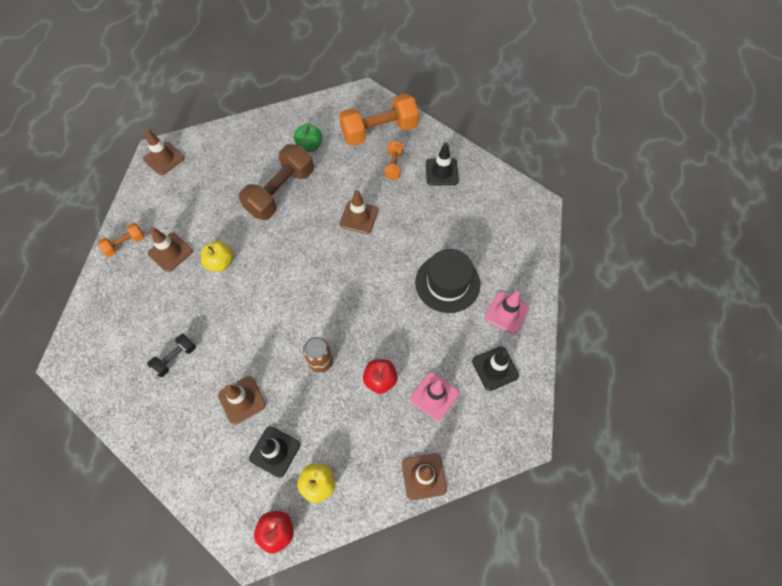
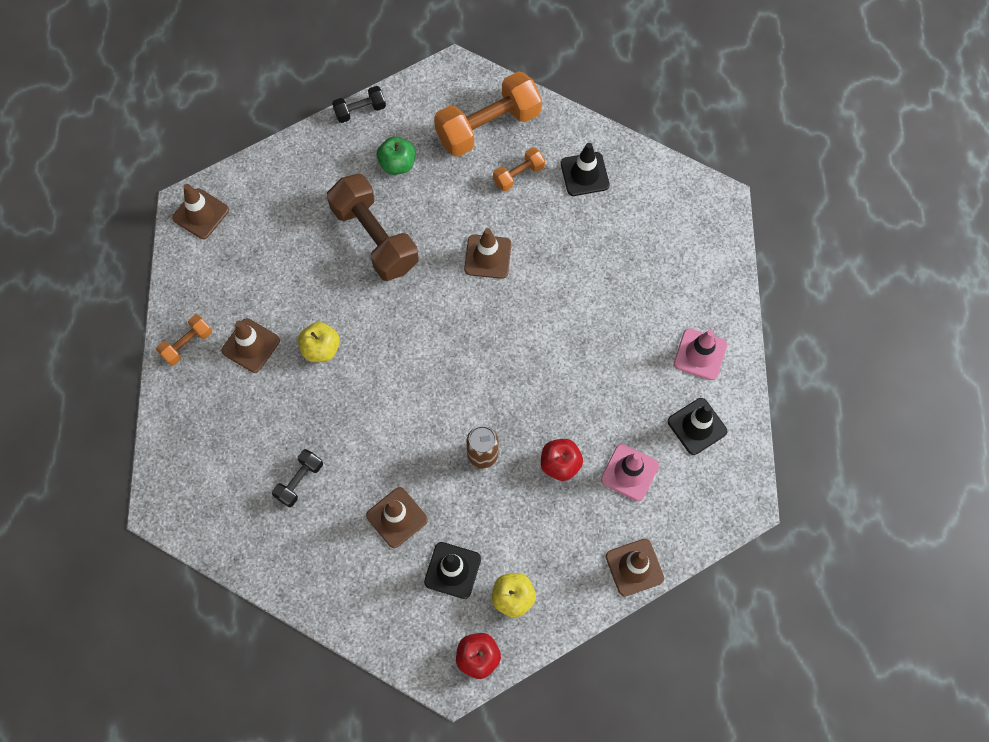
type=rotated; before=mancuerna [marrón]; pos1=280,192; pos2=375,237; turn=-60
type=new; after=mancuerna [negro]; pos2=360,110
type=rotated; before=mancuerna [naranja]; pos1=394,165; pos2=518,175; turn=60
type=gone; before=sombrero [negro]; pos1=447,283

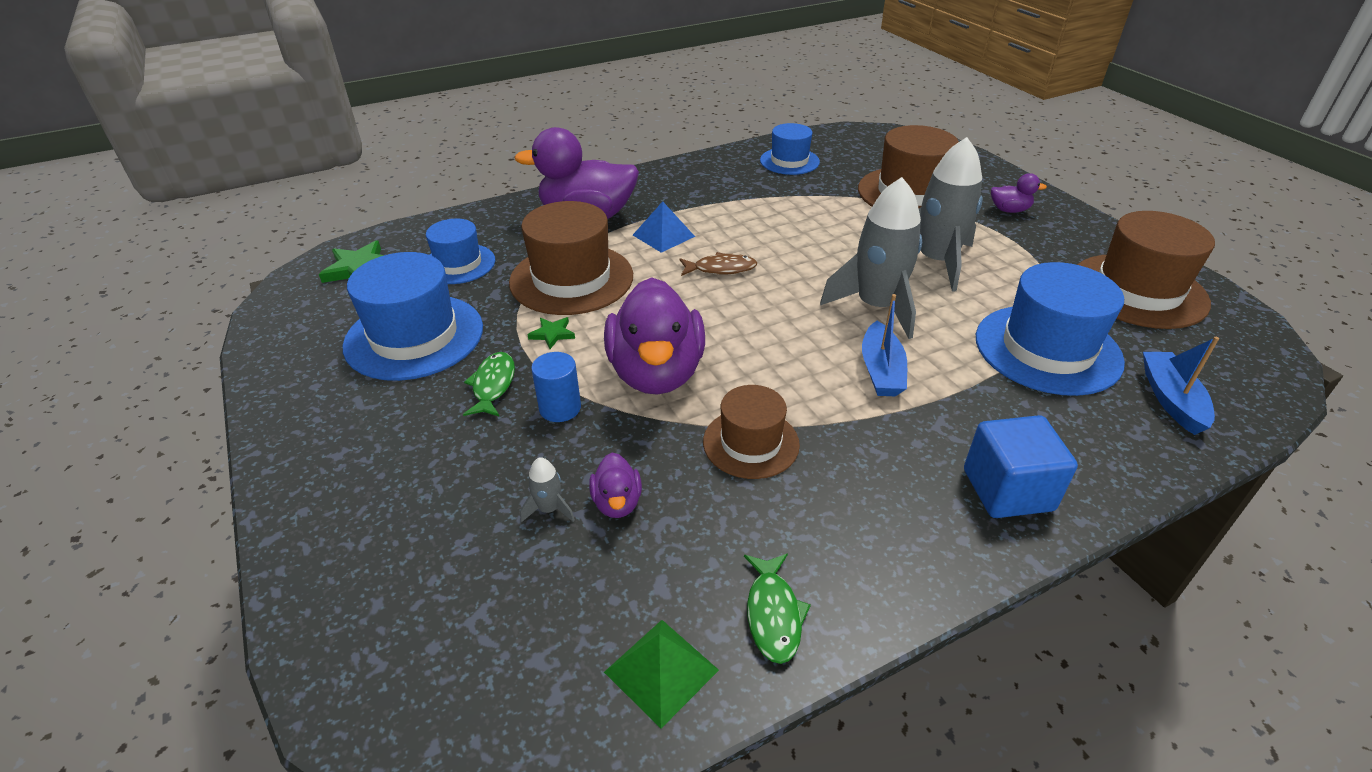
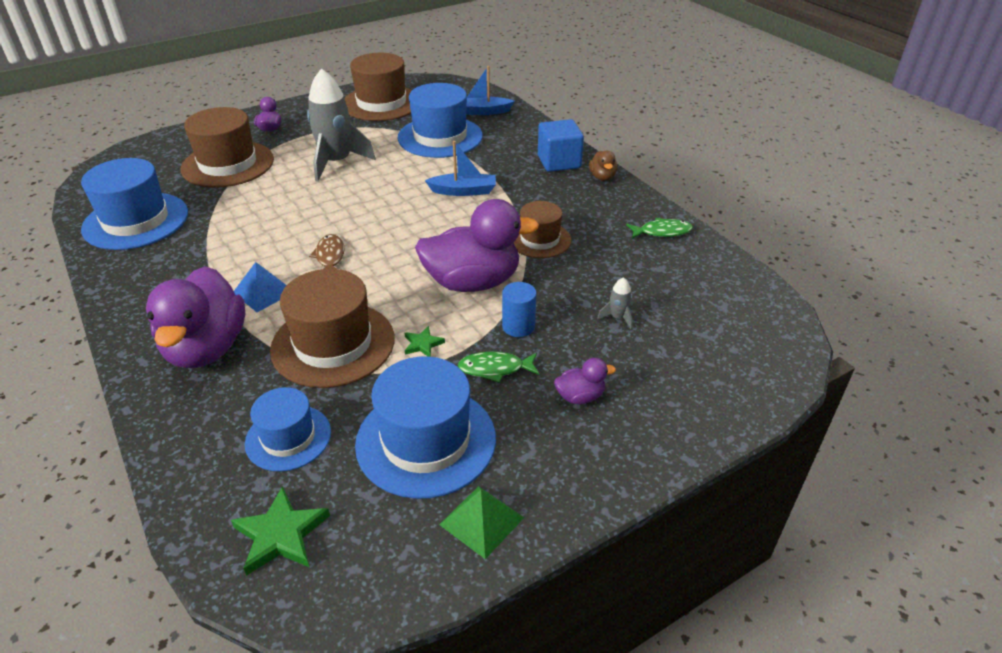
type=scaled; before=sombrero [azul]; pos1=789,161; pos2=136,221; scale=1.65
type=shifted; before=pirámide [verde]; pos1=661,671; pos2=482,521
type=shifted; before=pato [morado]; pos1=617,502; pos2=580,396
type=new; after=pato [marrón]; pos2=602,177
type=gone; before=cohete [gris]; pos1=876,307

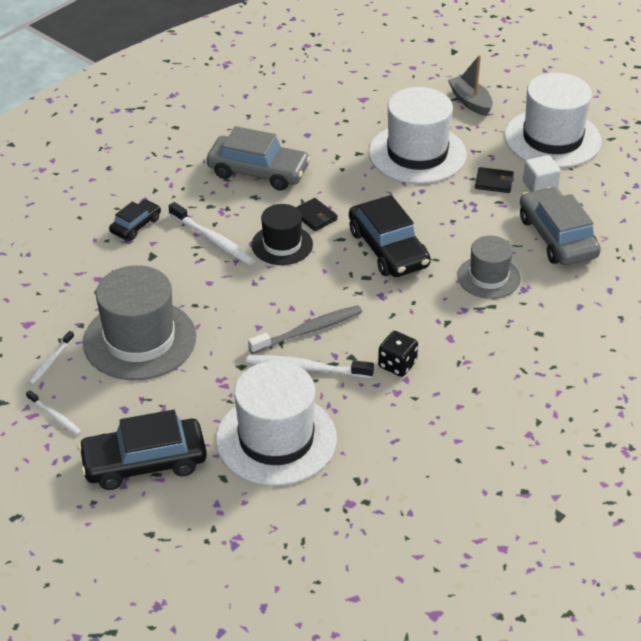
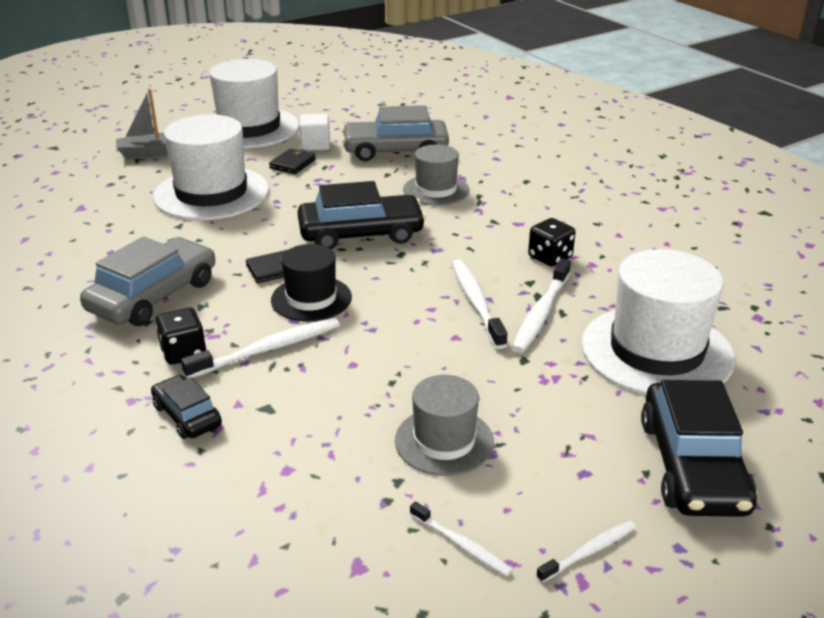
type=new; after=dado [negro]; pos2=183,352
type=scaled; before=sombrero [gris]; pos1=139,340; pos2=444,441; scale=0.58
type=repainted; before=cepillo de dientes [gris]; after=cepillo de dientes [blanco]; pos1=308,331; pos2=476,303

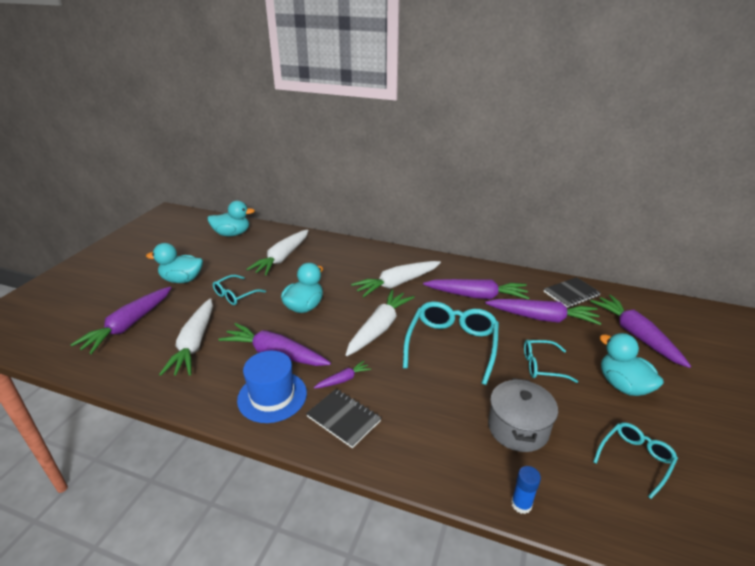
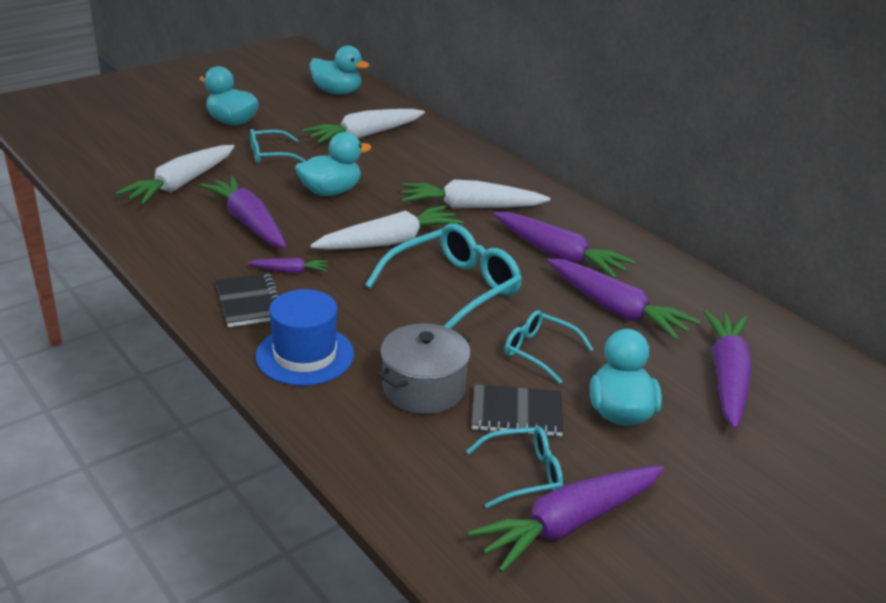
type=shifted; before=sombrero [azul]; pos1=272,396; pos2=305,355
type=shifted; before=zanahoria [morado]; pos1=128,325; pos2=569,524
type=shifted; before=cuaderno [negro]; pos1=571,294; pos2=516,413
type=gone; before=barra de pegamento [azul]; pos1=521,504

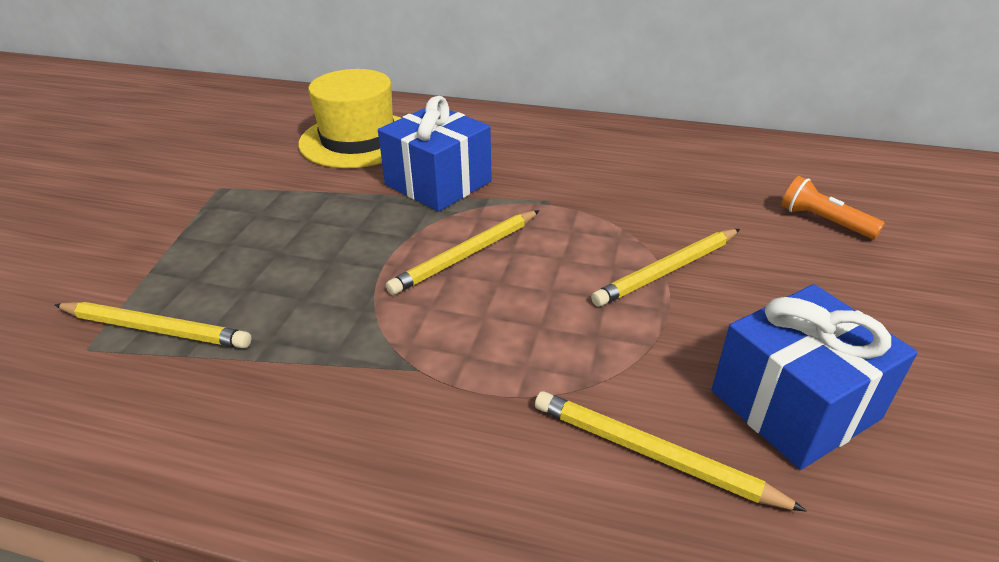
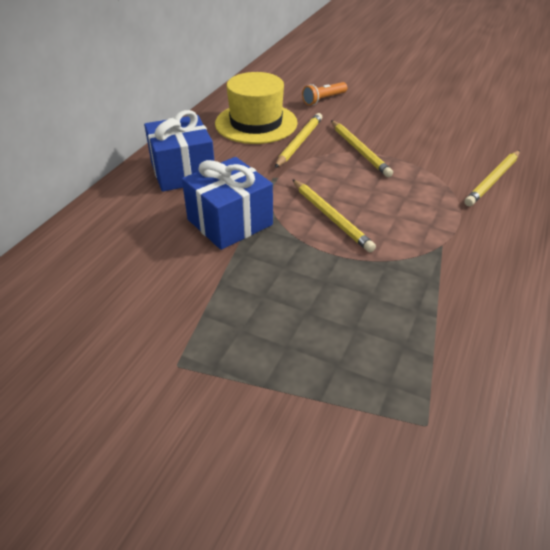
type=shifted; before=regalo [azul]; pos1=794,405; pos2=183,171
type=shifted; before=sombrero [amarillo]; pos1=358,140; pos2=256,123
type=shifted; before=lápiz [amarillo]; pos1=156,329; pos2=299,142

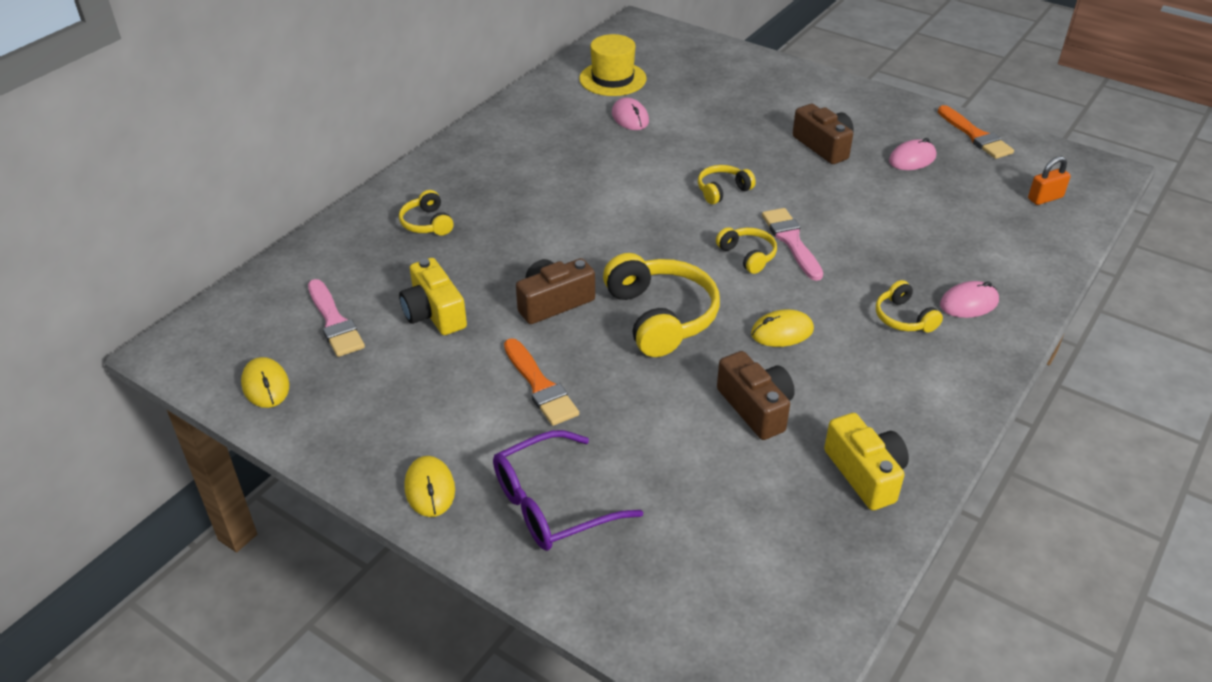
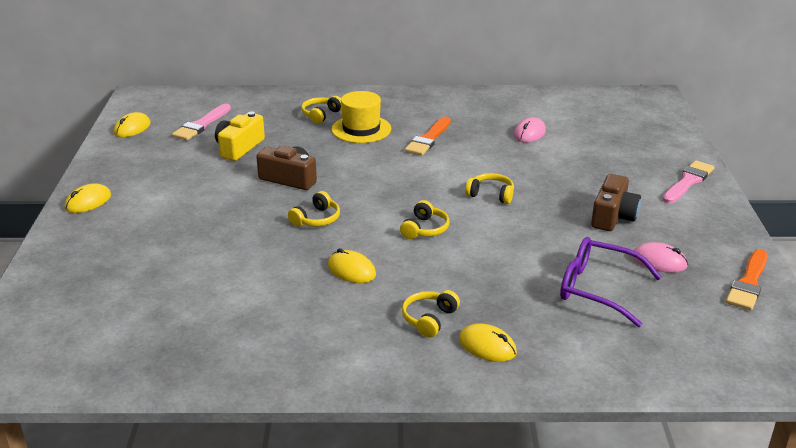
type=scaled; before=auriculares [amarillo]; pos1=661,317; pos2=316,219; scale=0.52
type=shifted; before=sombrero [amarillo]; pos1=612,79; pos2=361,129
type=shifted; before=pincel [naranja]; pos1=540,386; pos2=428,139
type=repainted; before=ratón [rosa]; after=ratón [amarillo]; pos1=969,303; pos2=487,346
type=shifted; before=gafas [morado]; pos1=552,504; pos2=597,289
type=shifted; before=pincel [rosa]; pos1=791,241; pos2=688,181
type=gone; before=cámara [marrón]; pos1=756,407
type=gone; before=cámara [amarillo]; pos1=865,474
type=gone; before=candado [naranja]; pos1=1045,198

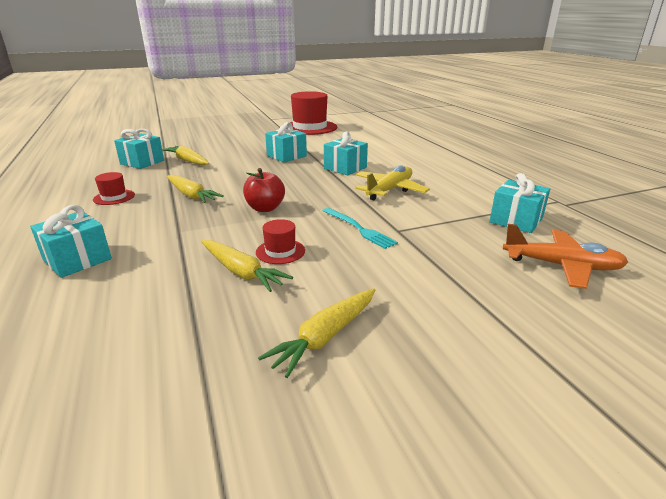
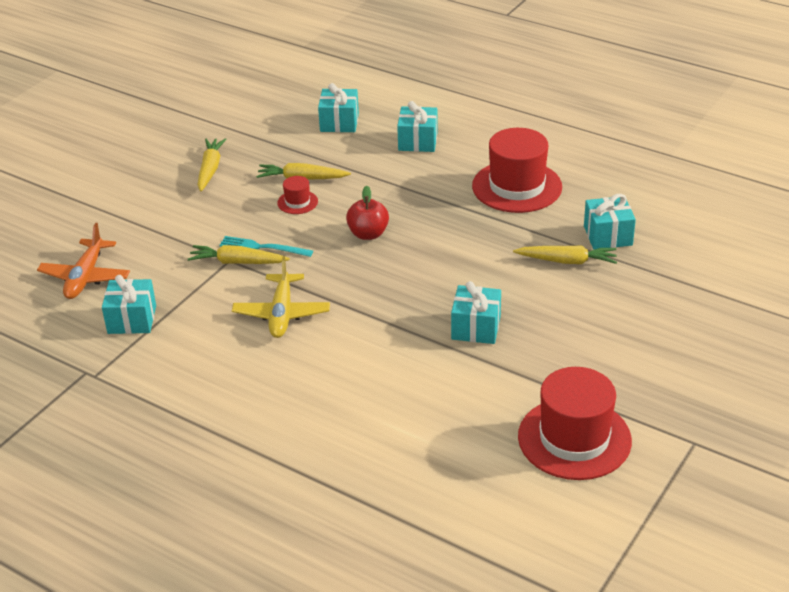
type=rotated; before=avión [naranja]; pos1=561,266; pos2=85,277; turn=-60
type=shifted; before=zanahoria [amarillo]; pos1=191,195; pos2=237,262
type=shifted; before=regalo [turquesa]; pos1=345,168; pos2=339,122
type=scaled; before=sombrero [rojo]; pos1=114,197; pos2=517,186; scale=2.22

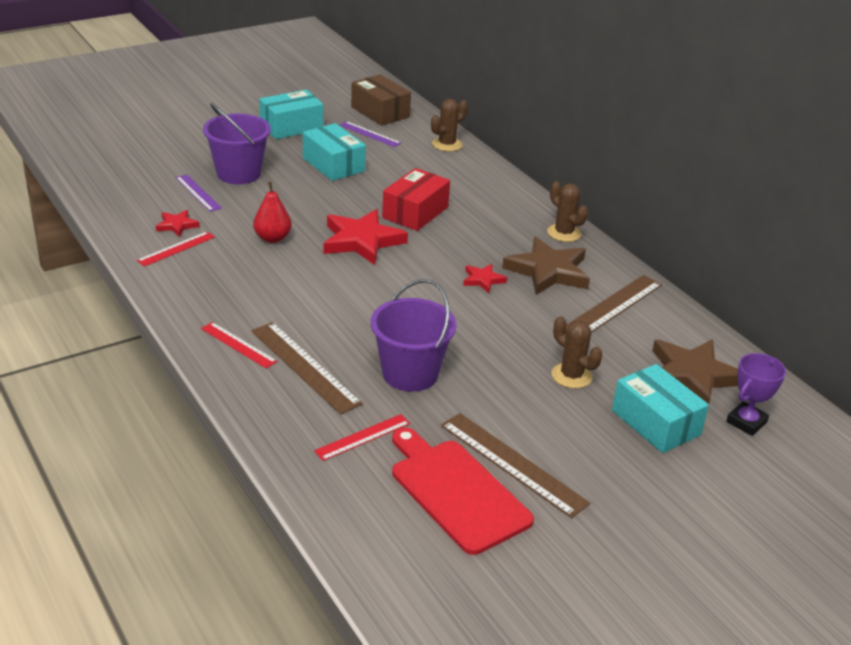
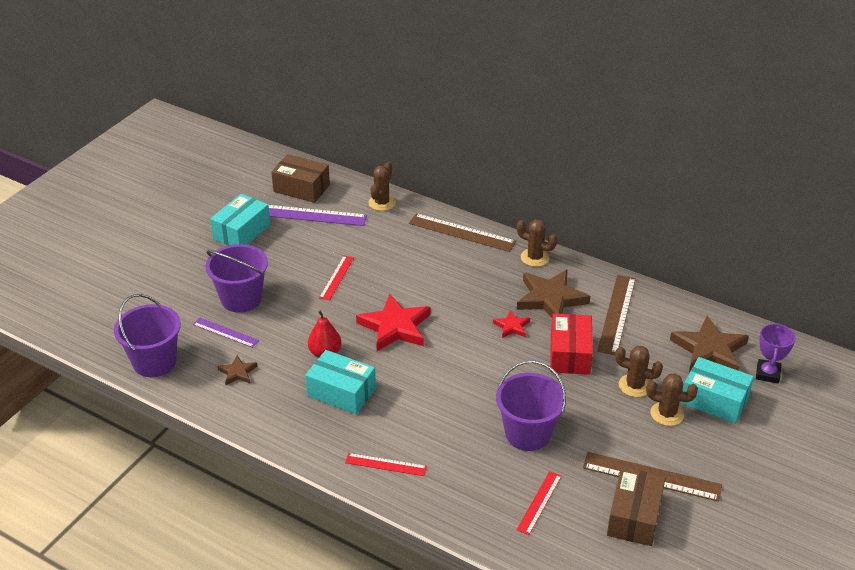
type=new; after=balde [morado]; pos2=154,362
type=repainted; before=estrella [rojo]; after=estrella [marrón]; pos1=177,225; pos2=237,372
type=scaled; before=regla [morado]; pos1=370,134; pos2=312,215; scale=1.67
type=shifted; before=caja [turquesa]; pos1=333,164; pos2=341,392
type=shifted; before=regla [rojo]; pos1=176,249; pos2=336,277
type=shifted; before=regla [marrón]; pos1=305,366; pos2=462,232
type=shifted; before=caja [rojo]; pos1=415,212; pos2=570,354
type=swapped; before=tabla de cortar [rojo]; after=caja [marrón]; pos1=456,492; pos2=634,516
type=new; after=cactus [marrón]; pos2=667,414

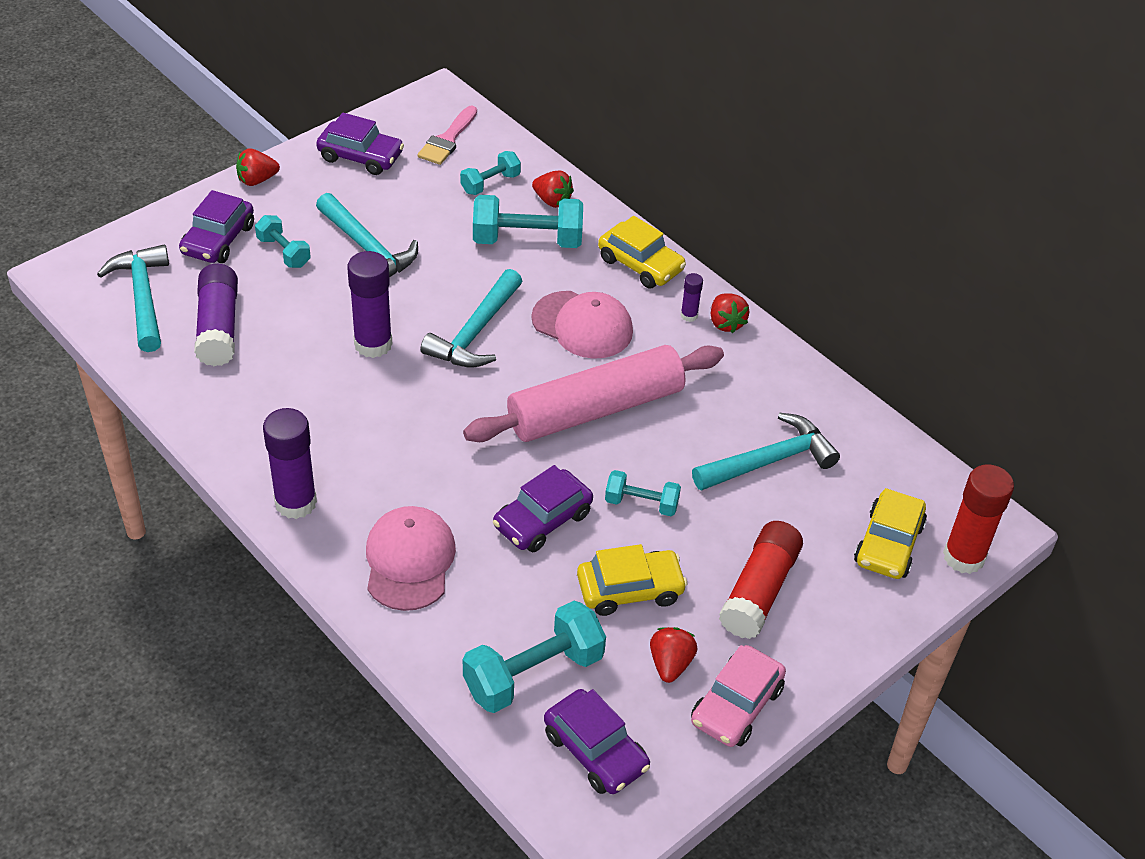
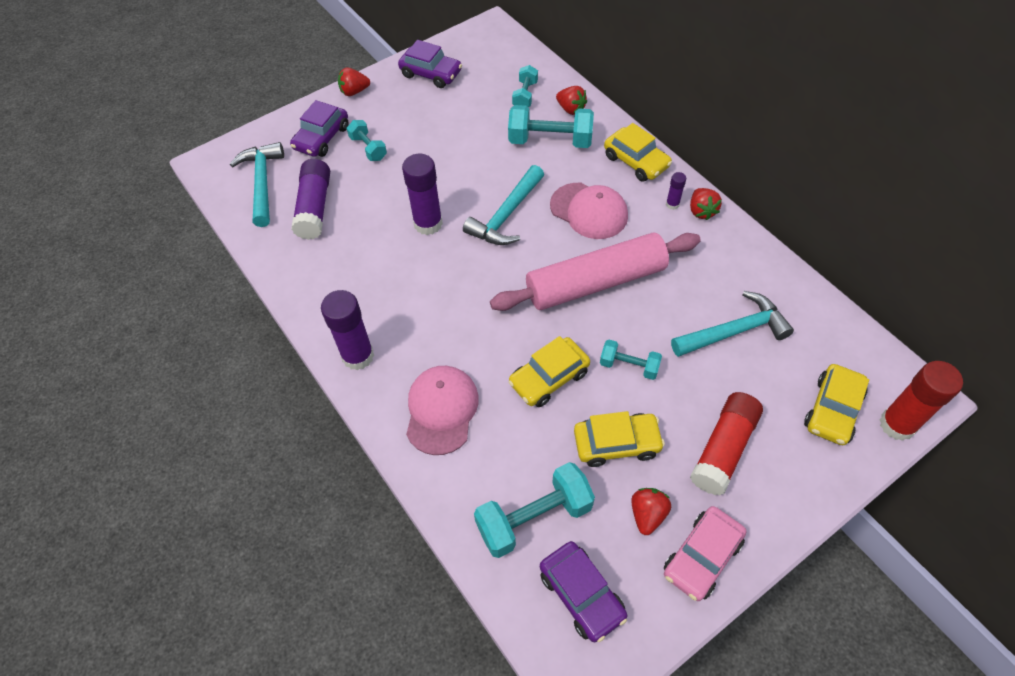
type=repainted; before=coche [morado]; after=coche [amarillo]; pos1=542,520; pos2=549,378
type=rotated; before=mancuerna [turquesa]; pos1=490,183; pos2=525,95; turn=-45
type=gone; before=martillo [turquesa]; pos1=367,248
type=gone; before=pincel [rosa]; pos1=447,139

